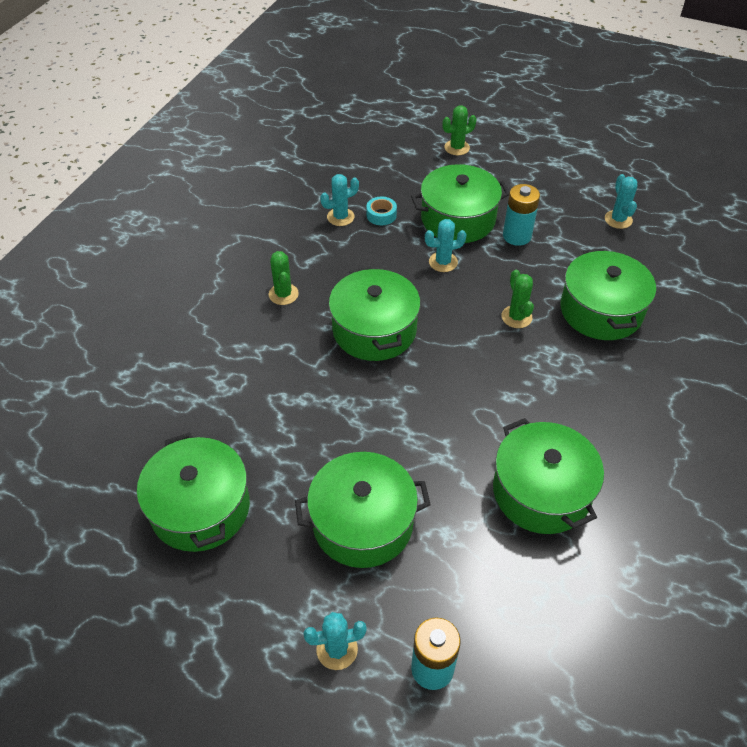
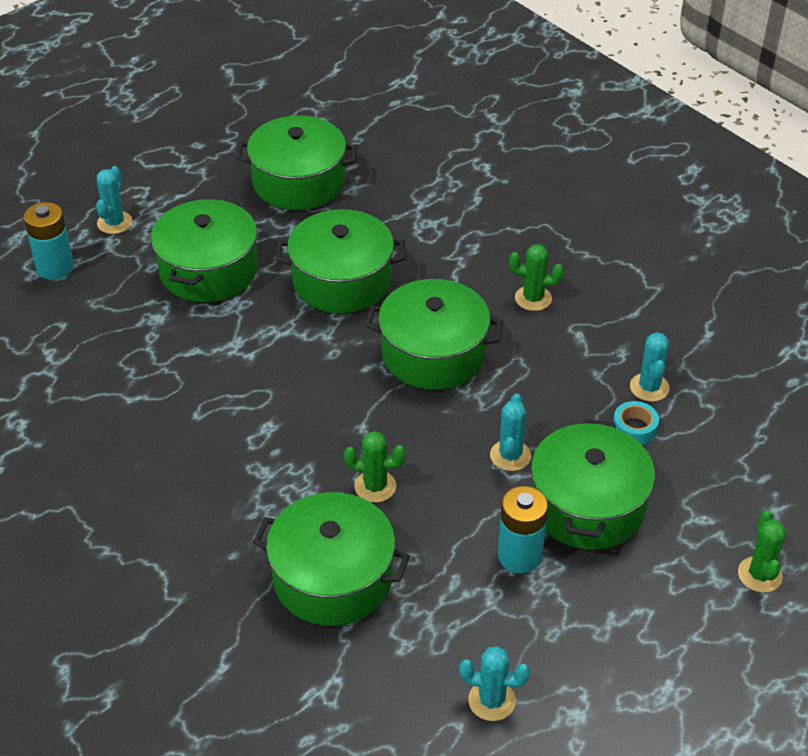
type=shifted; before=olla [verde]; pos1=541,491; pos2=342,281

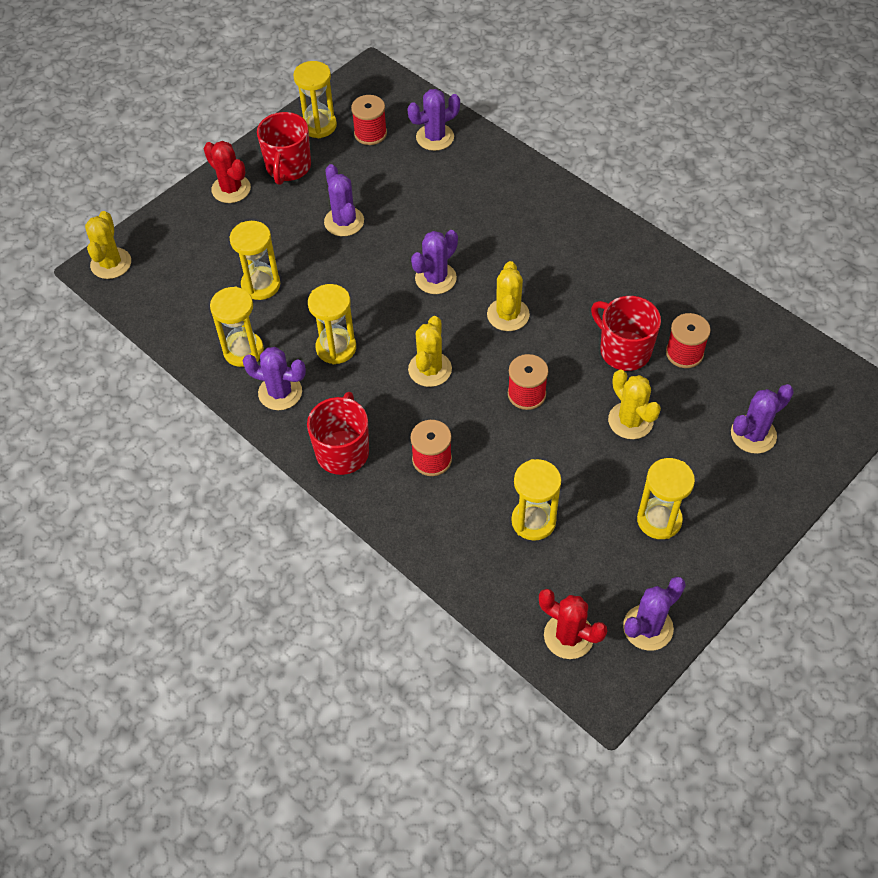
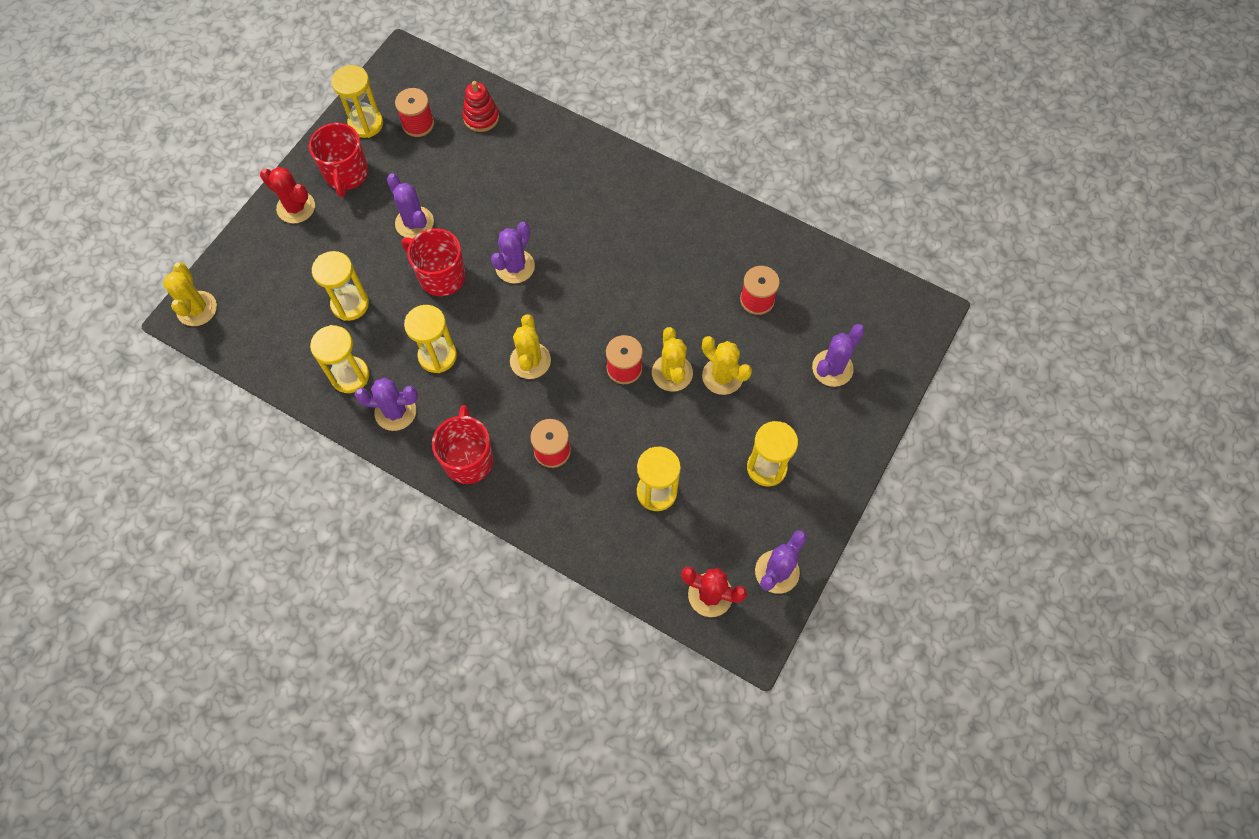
type=shifted; before=taza [rojo]; pos1=624,350; pos2=441,276
type=swapped; before=cactus [morado]; after=juguete apilable [rojo]; pos1=435,137; pos2=481,117
type=shifted; before=cactus [amarillo]; pos1=508,315; pos2=672,373

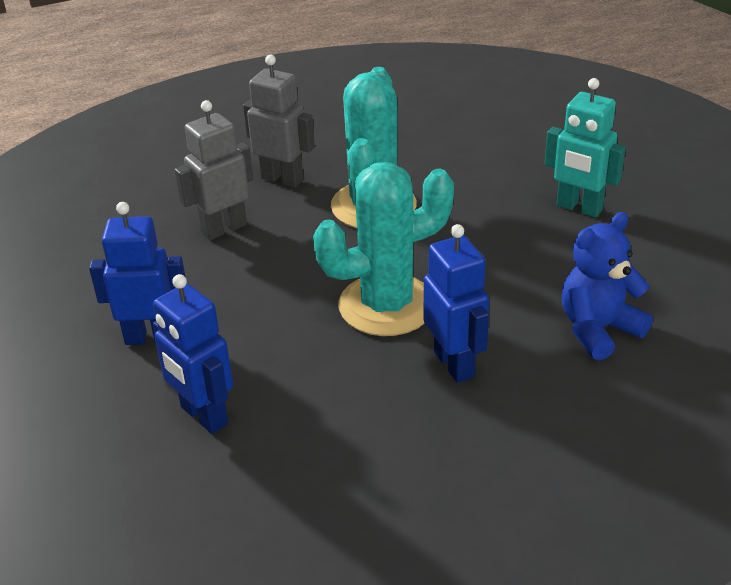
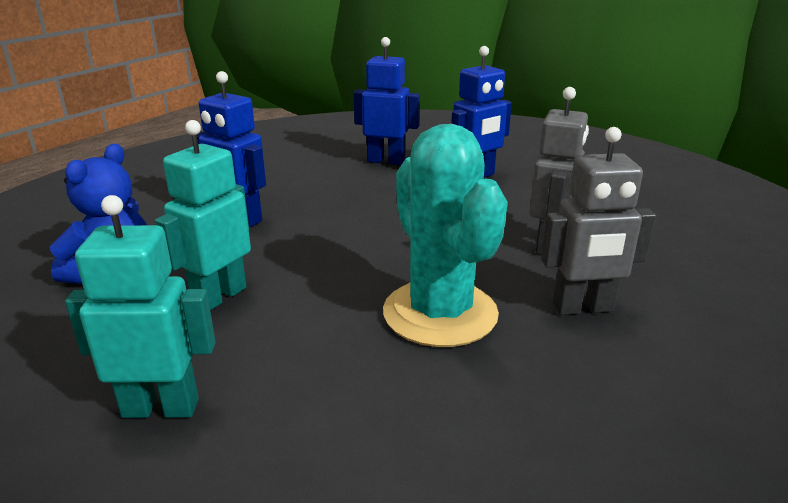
type=new; after=robot [turquesa]; pos2=219,296
type=gone; before=cactus [turquesa]; pos1=386,305

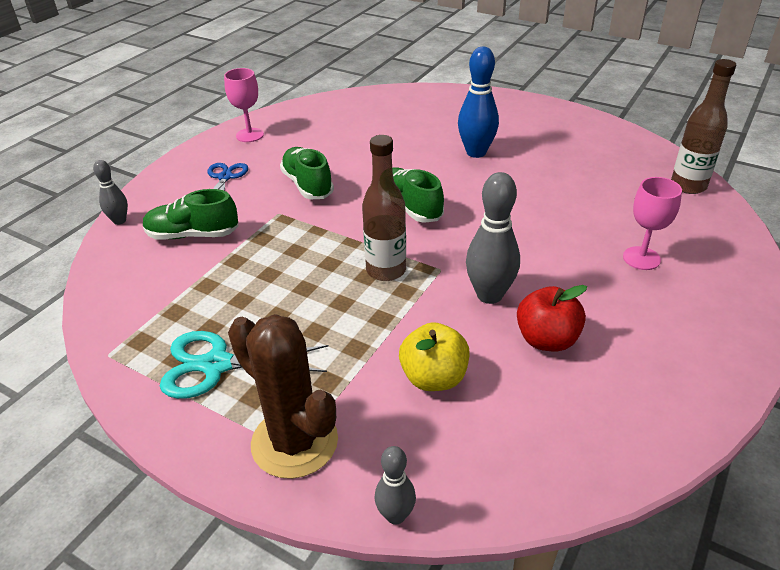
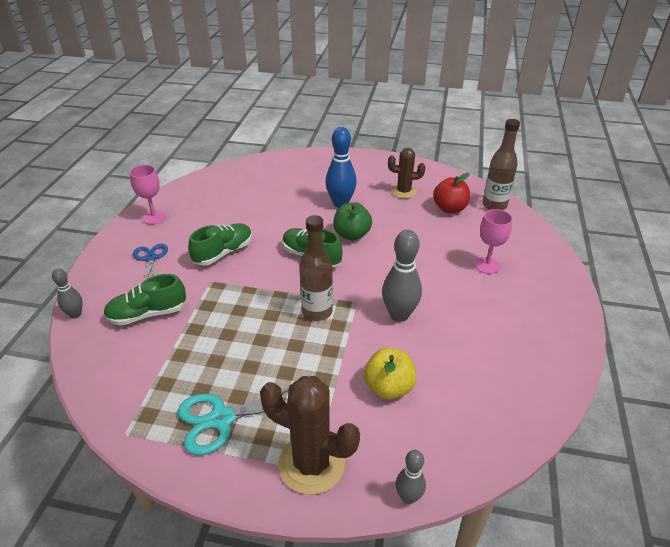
type=rotated; before=zapato [verde]; pos1=307,185; pos2=223,253; turn=90
type=new; after=manzana [verde]; pos2=351,235
type=new; after=cactus [marrón]; pos2=404,191
type=shifted; before=manzana [rojo]; pos1=546,340; pos2=449,208

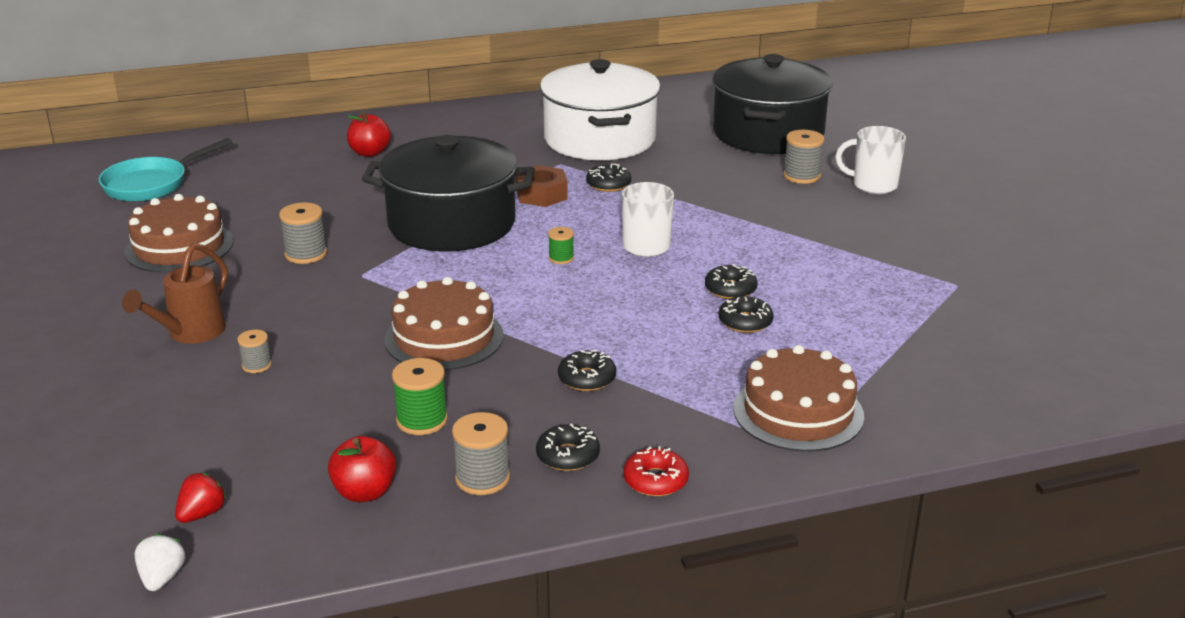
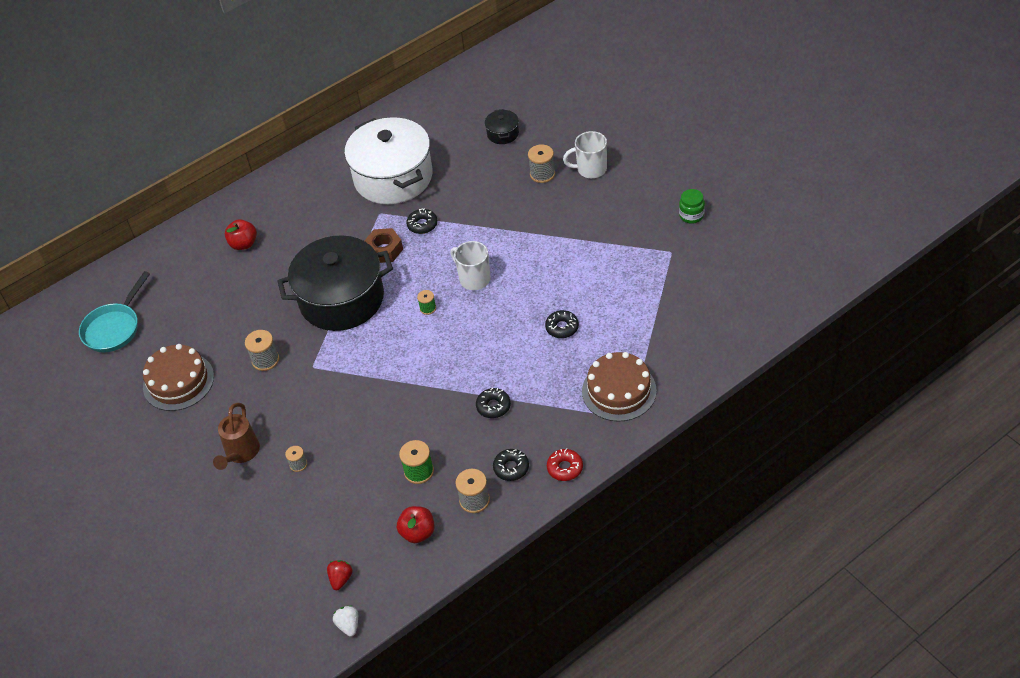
type=scaled; before=olla [negro]; pos1=768,133; pos2=503,133; scale=0.41
type=new; after=tarro [verde]; pos2=691,215
type=gone; before=tarta [marrón]; pos1=444,337
type=gone; before=rosquilla [negro]; pos1=730,289

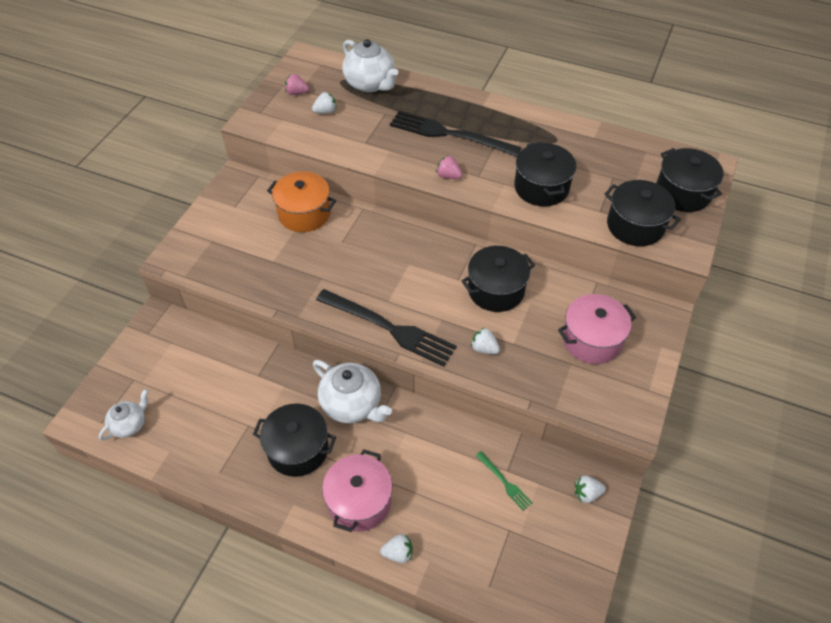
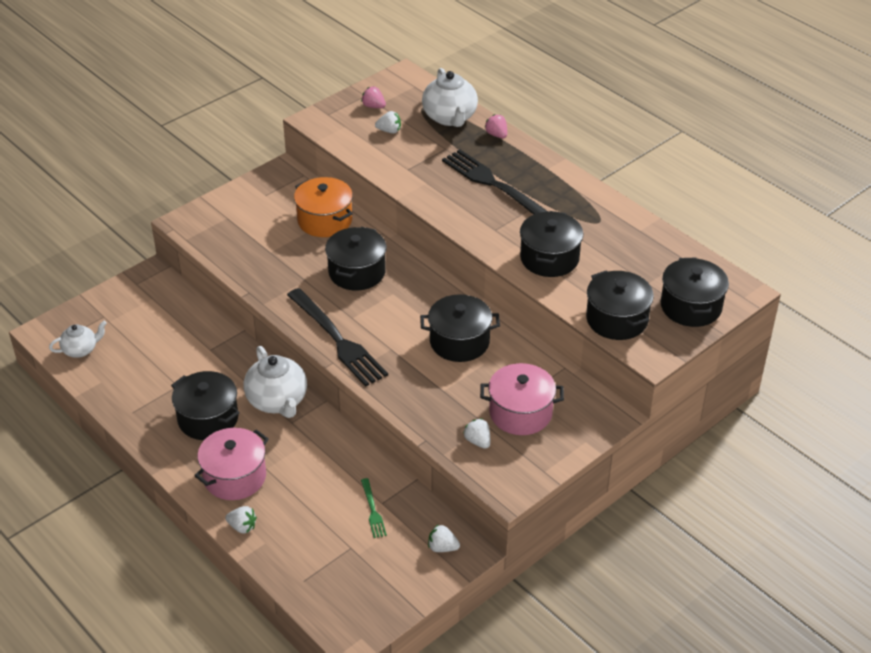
type=new; after=olla [negro]; pos2=357,272
type=shifted; before=fresa [blanco]; pos1=484,348; pos2=478,441
type=shifted; before=fresa [rosa]; pos1=448,176; pos2=496,135

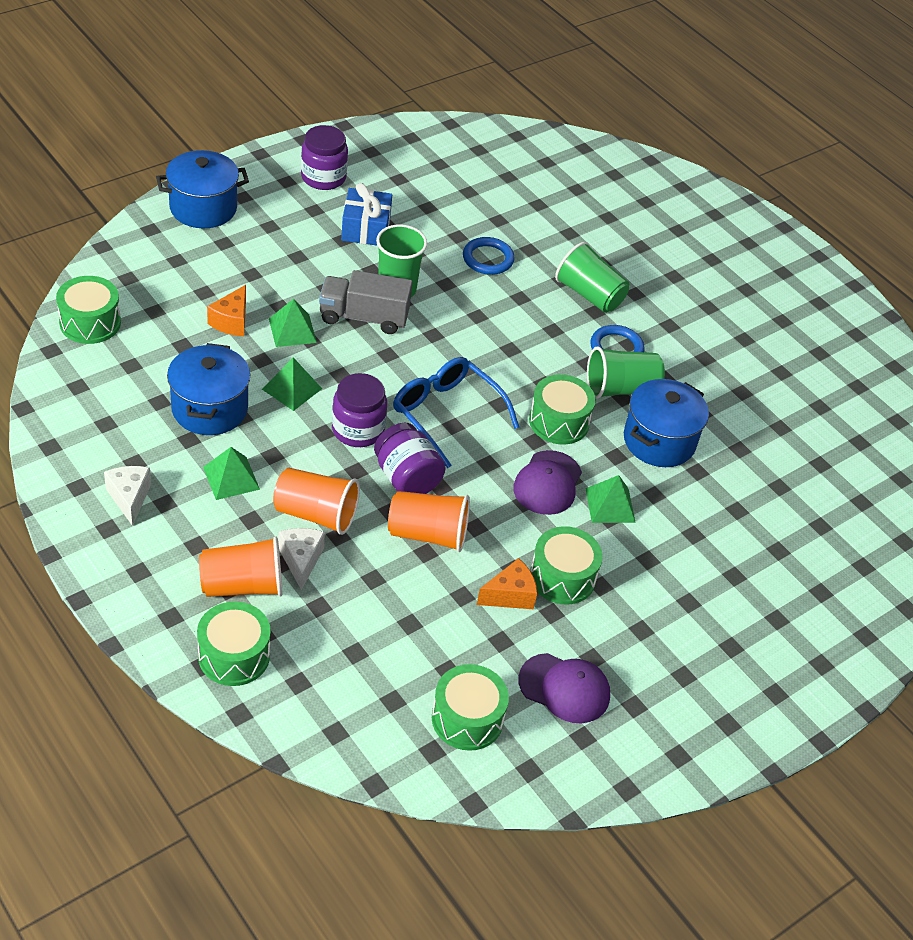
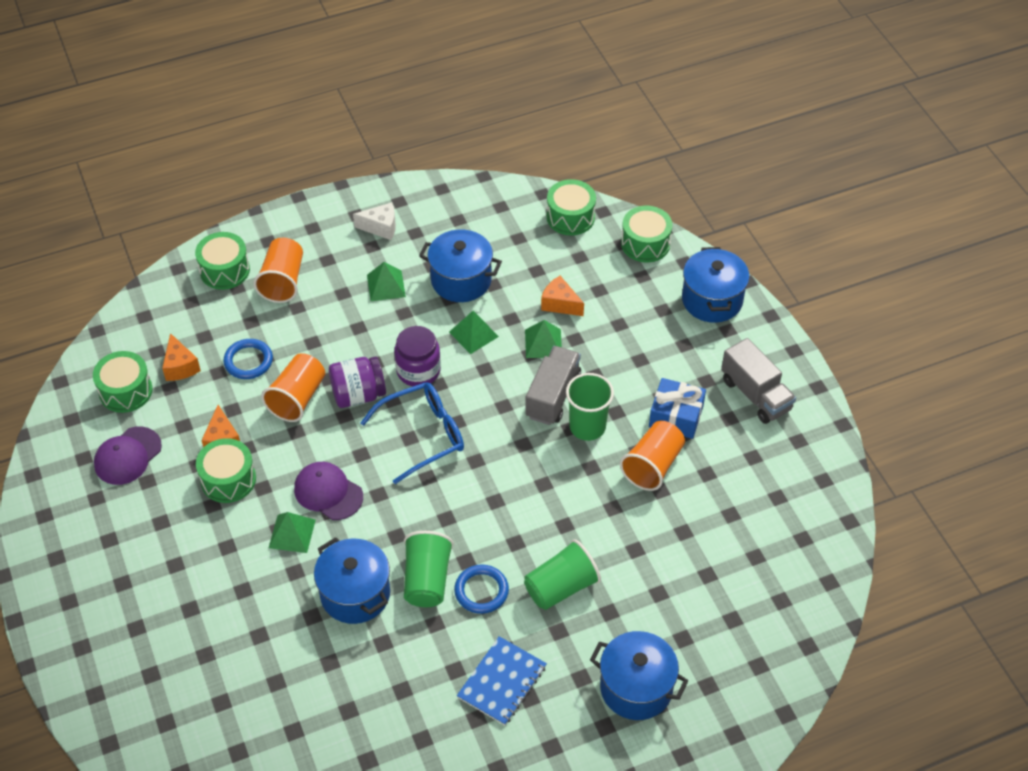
type=new; after=queso [naranja]; pos2=180,366
type=shifted; before=anillo [azul]; pos1=488,259; pos2=248,361
type=new; after=cuaderno [azul]; pos2=502,682
type=new; after=olla [azul]; pos2=636,688
type=shifted; before=vaso [naranja]; pos1=316,514; pos2=652,465
type=shifted; before=tambor [verde]; pos1=559,421; pos2=645,243
type=swapped; before=tarro [morado]; after=camión [gris]; pos1=323,177; pos2=755,394
type=gone; before=queso [blanco]; pos1=301,560

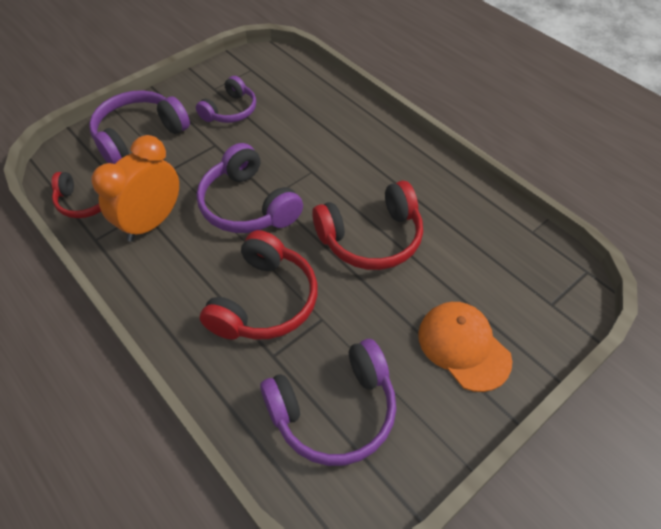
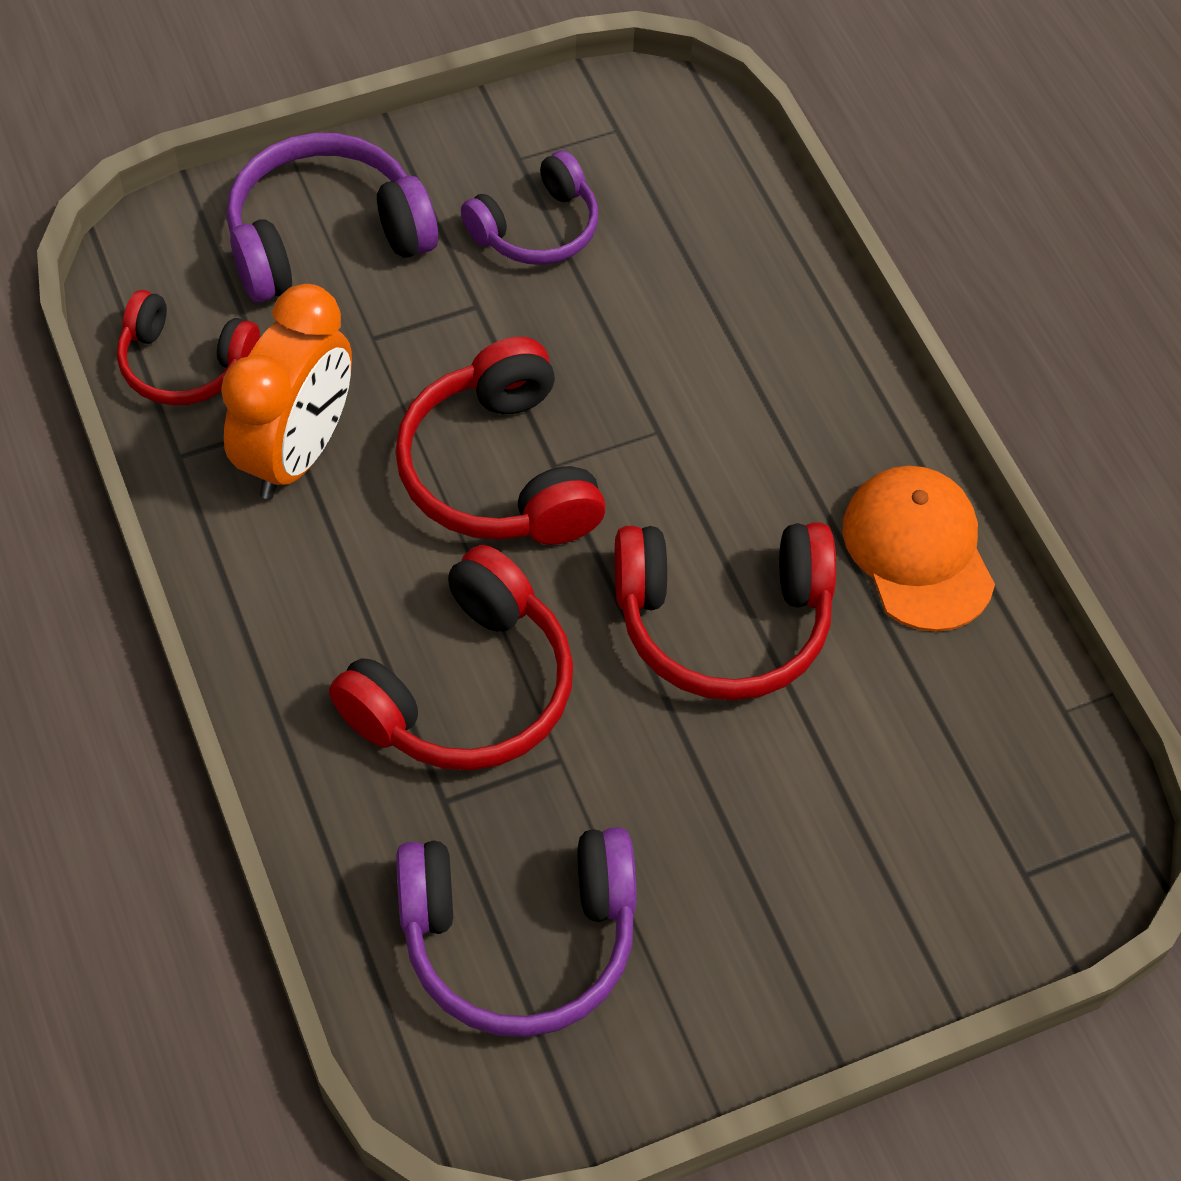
type=rotated; before=despertador [naranja]; pos1=152,222; pos2=297,452; turn=150
type=repainted; before=auriculares [morado]; after=auriculares [rojo]; pos1=248,205; pos2=499,472
type=shifted; before=gorra [naranja]; pos1=463,346; pos2=918,551

